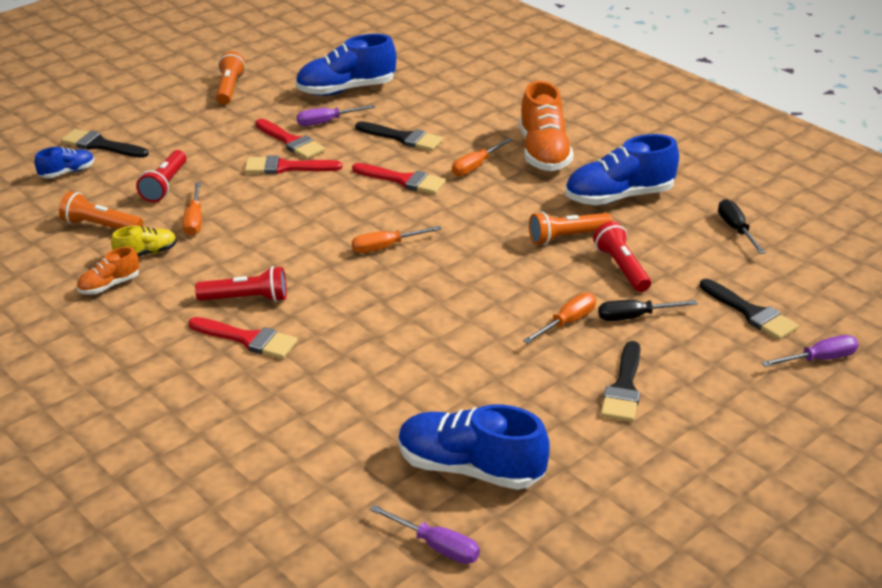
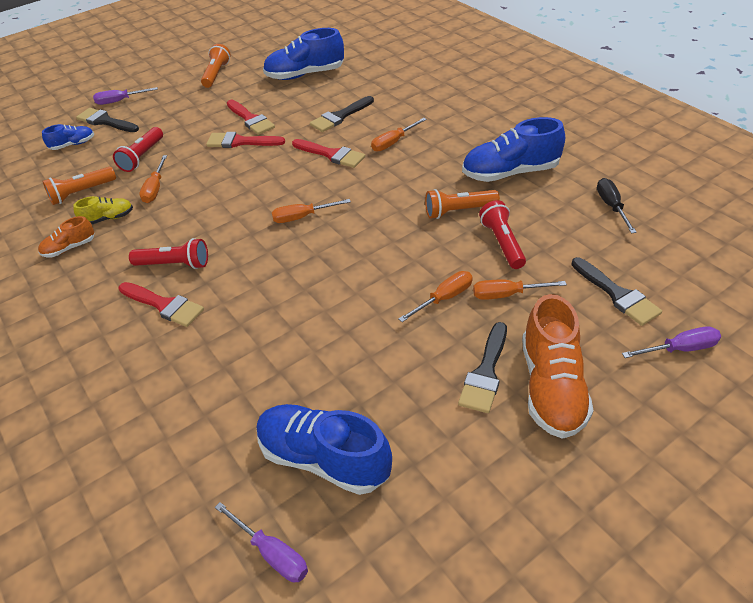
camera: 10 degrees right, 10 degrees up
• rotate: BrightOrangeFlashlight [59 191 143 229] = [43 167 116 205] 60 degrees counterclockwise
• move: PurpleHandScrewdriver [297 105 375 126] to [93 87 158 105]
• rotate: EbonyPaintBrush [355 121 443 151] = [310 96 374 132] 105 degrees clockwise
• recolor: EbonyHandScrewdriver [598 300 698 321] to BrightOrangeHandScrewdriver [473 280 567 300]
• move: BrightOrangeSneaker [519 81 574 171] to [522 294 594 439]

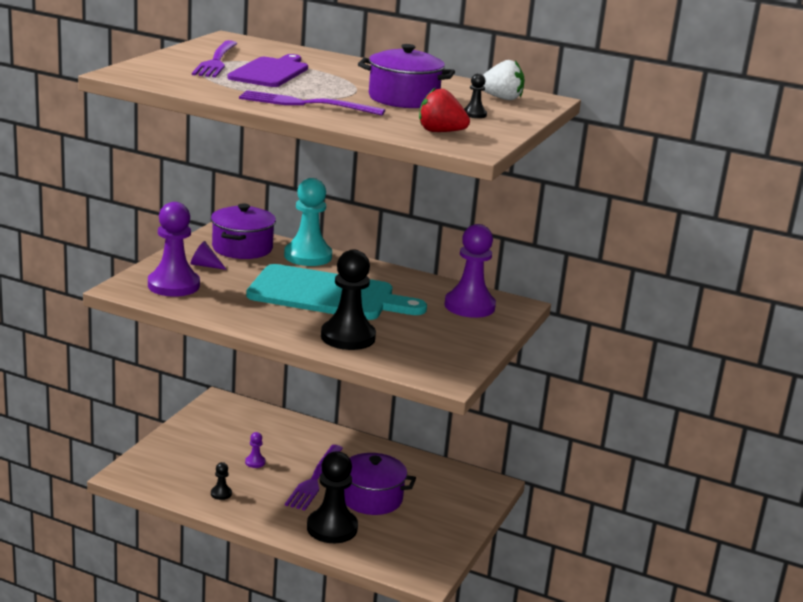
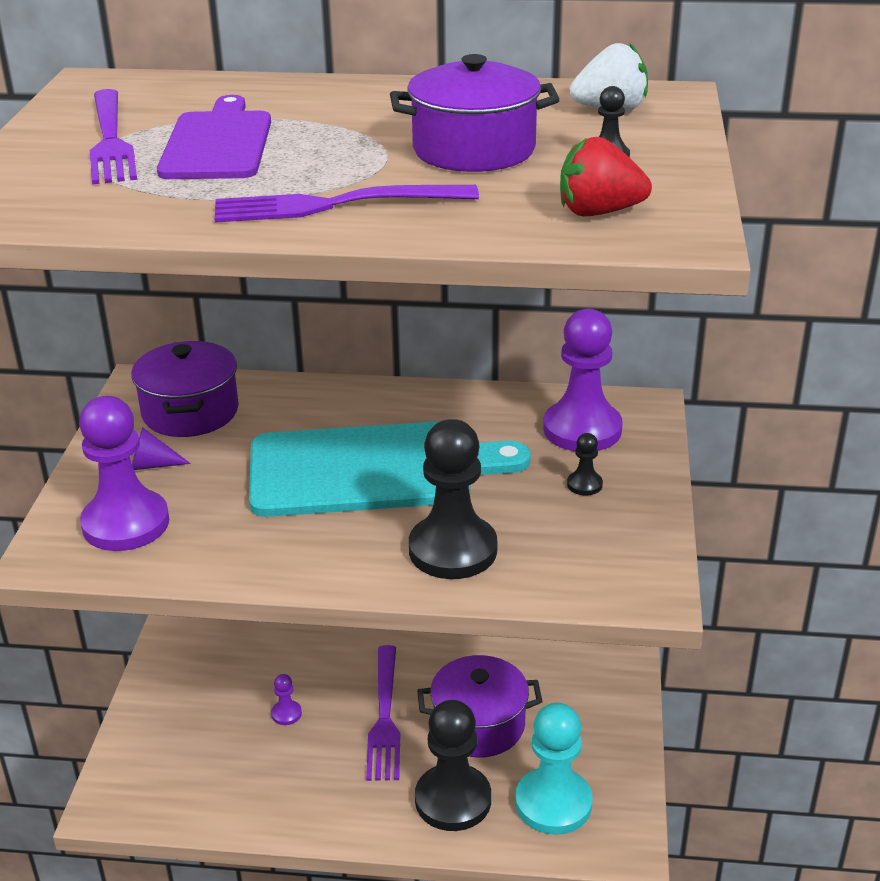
camera: 15 degrees left, 10 degrees up
• move: AquaChessPawn [284 178 332 266] to [515 703 593 835]
• move: EbonyChessPawn [211 462 232 500] to [567 433 603 496]

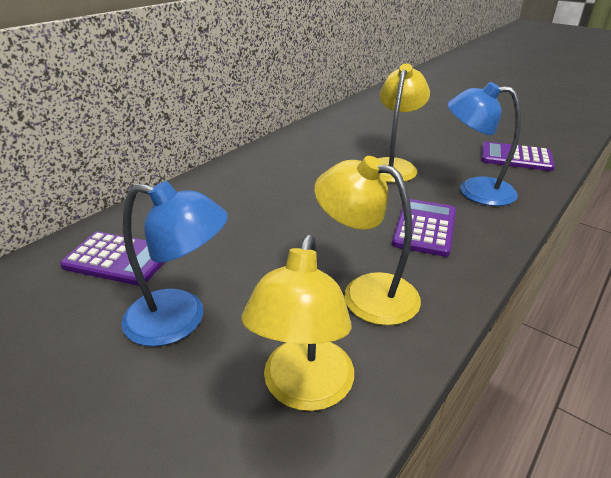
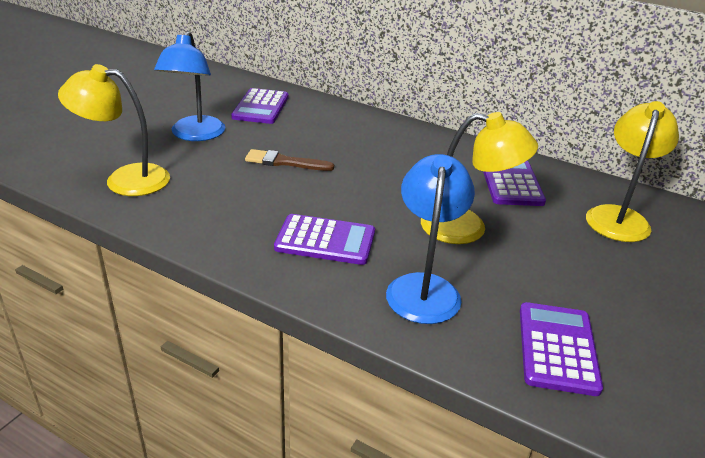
camera: 80 degrees right, 0 degrees up
• insert: DarkBrownPaintBrush [245 149 334 171]
• insert: PurpleCalculator [483 161 546 206]
• move: BrightYellowReadingLamp [314 156 421 326] to [586 101 679 242]

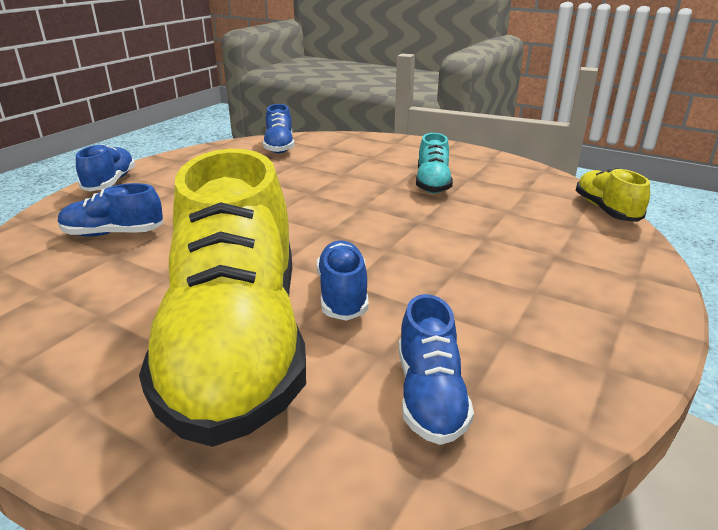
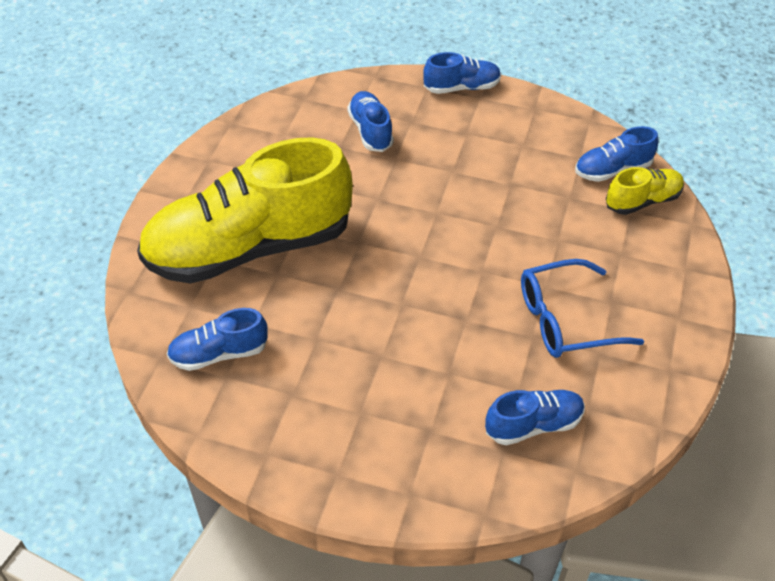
camera: 75 degrees right, 20 degrees up
• move: RoyalBlueSneaker [317 240 369 321] to [485 390 585 445]
• replace: AquaSneaker [416 133 453 193] to RoyalBlueSpectacles [521 259 644 358]
• move: BrightYellowSneaker [576 168 650 222] to [606 167 684 215]

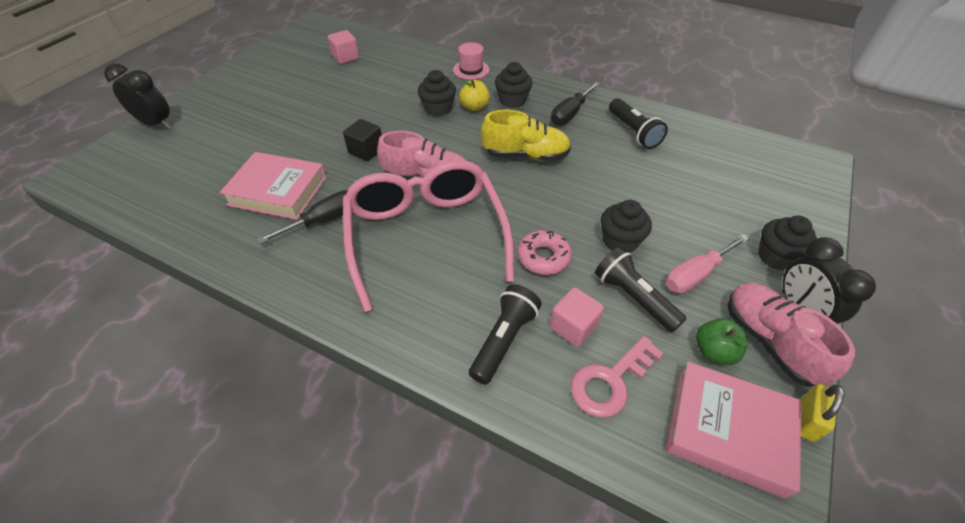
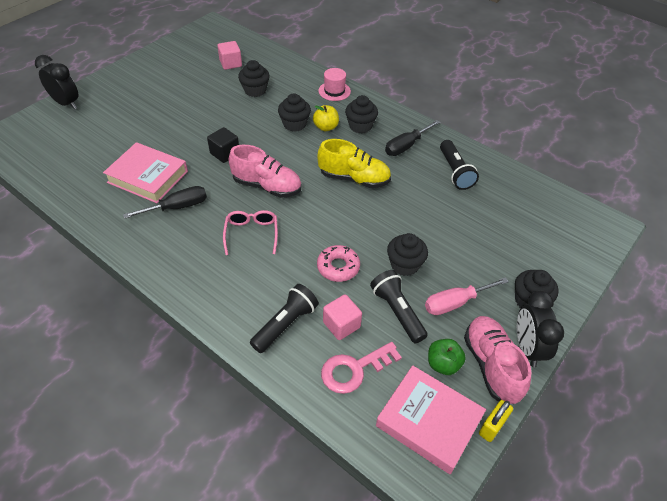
camera: 10 degrees right, 0 degrees up
• resize: RosySpectacles [343 160 514 312] = [223 210 278 255] x0.44
• insert: EbonyFairyCake [238 60 270 97]

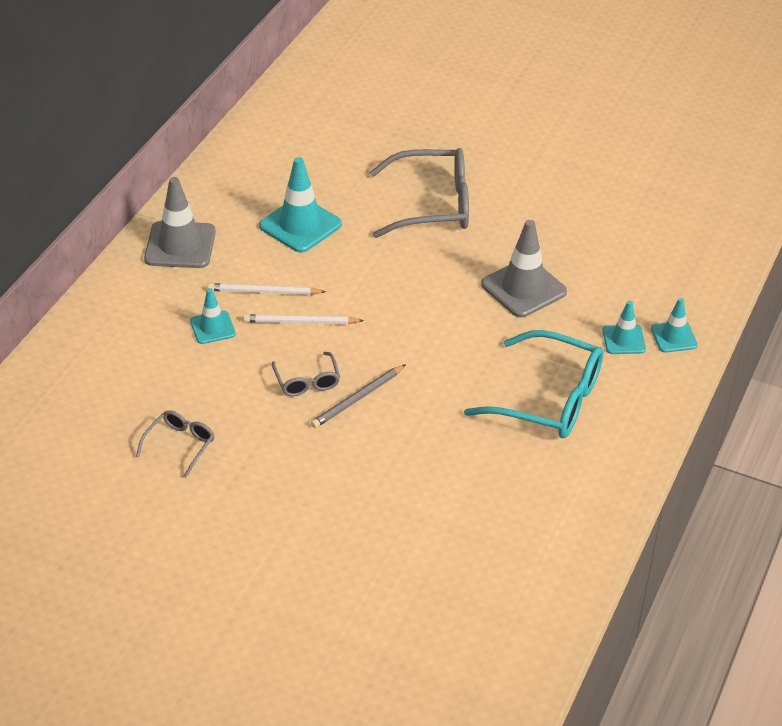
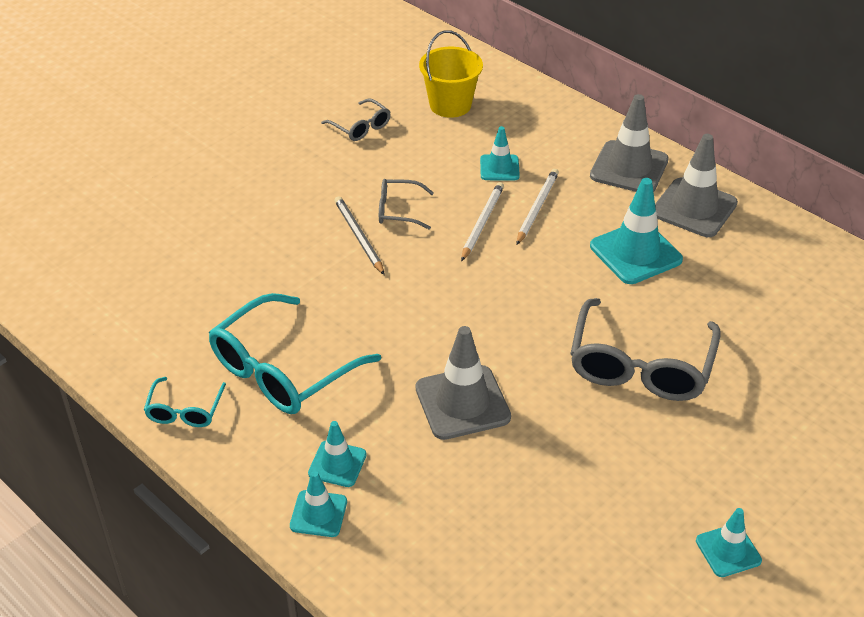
camera: 110 degrees right, 0 degrees up
• insert: AquaSpectacles [144 377 226 427]
• insert: BrightYellowPail [419 30 483 118]
• insert: GreySafetyCone [655 134 738 237]
• insert: AquaSafetyCone [696 508 762 577]

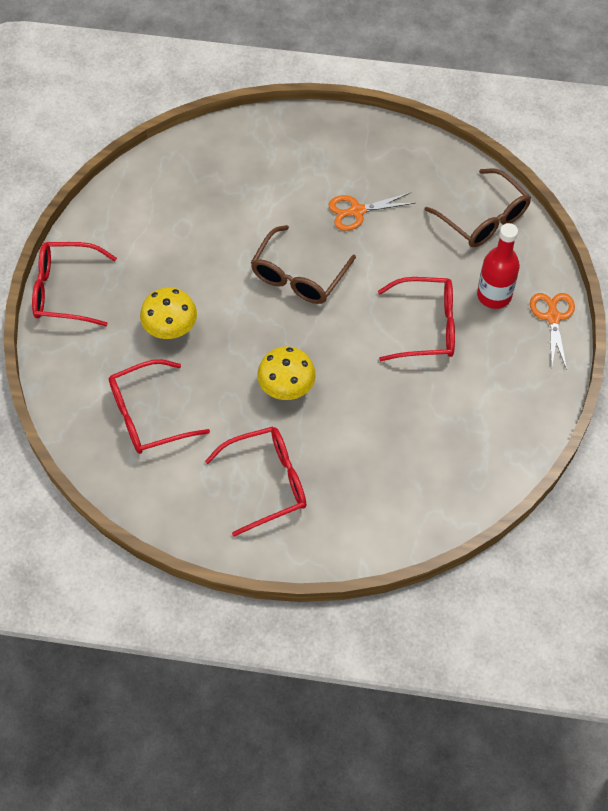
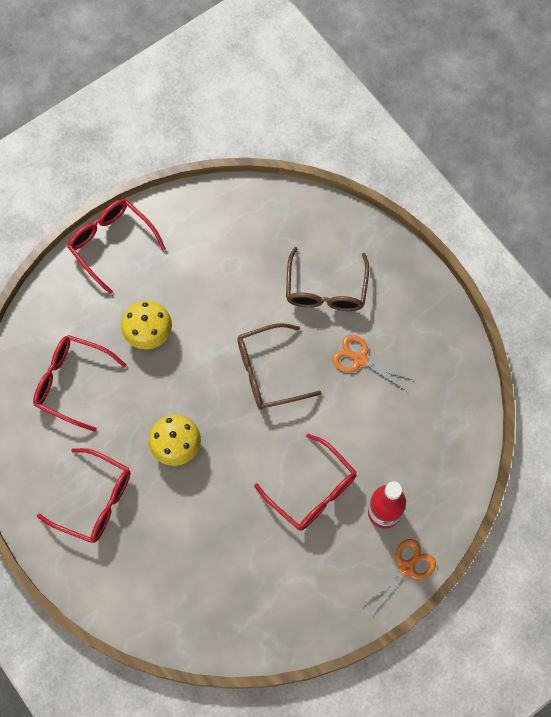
camera: 45 degrees right, 10 degrees up
• move: DarkBrownSpectacles [424 168 531 247] to [286 247 369 311]

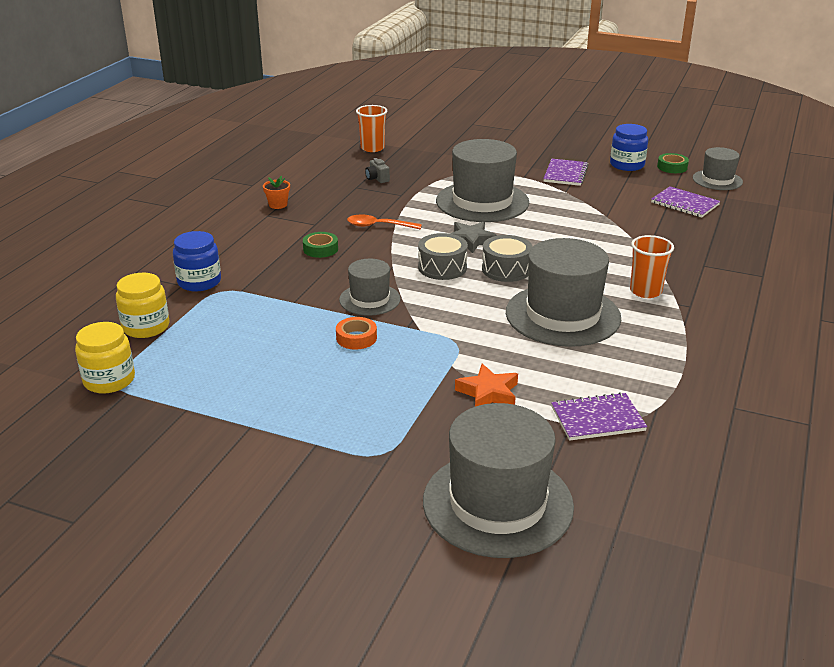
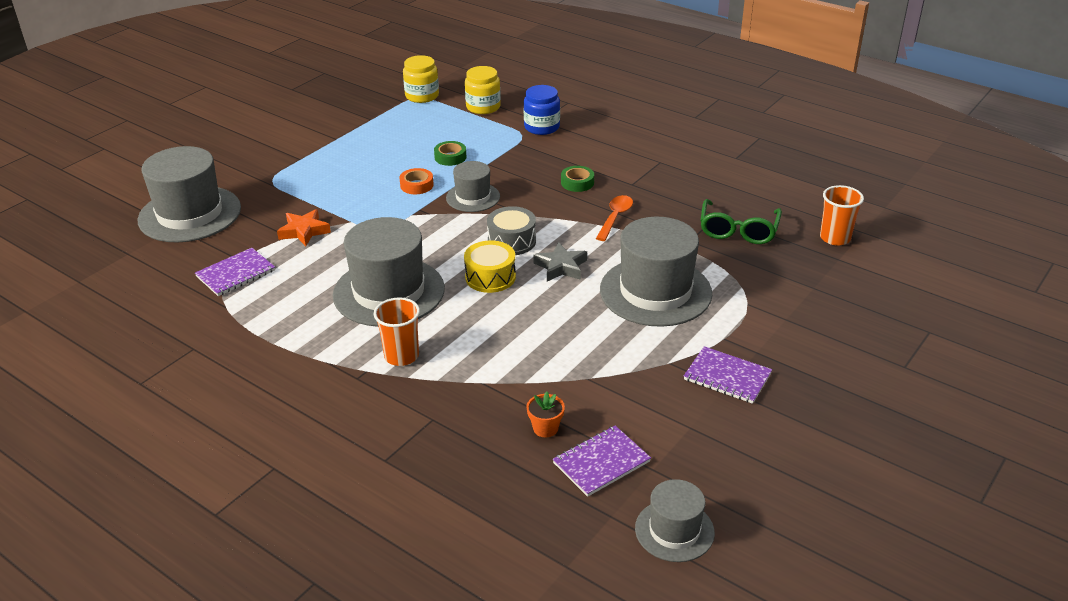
camera: 105 degrees right, 5 degrees up
• rotate: PurpleExerciseBook [551 392 647 441] = [195 248 275 296] 45 degrees clockwise
• move: GreenStickyTape [657 153 689 173] to [434 141 466 166]
• recolor: GreySnareDrum [482 235 533 282] to BrightYellowSnareDrum [464 241 516 293]
• move: BrightOrangeFlowerPot [263 176 290 209] to [527 392 565 437]
• replace: GreyCompactCamera [365 158 390 183] to GreenSpectacles [700 199 782 244]
• delete: RoyalBlueJamJar [610 124 648 171]

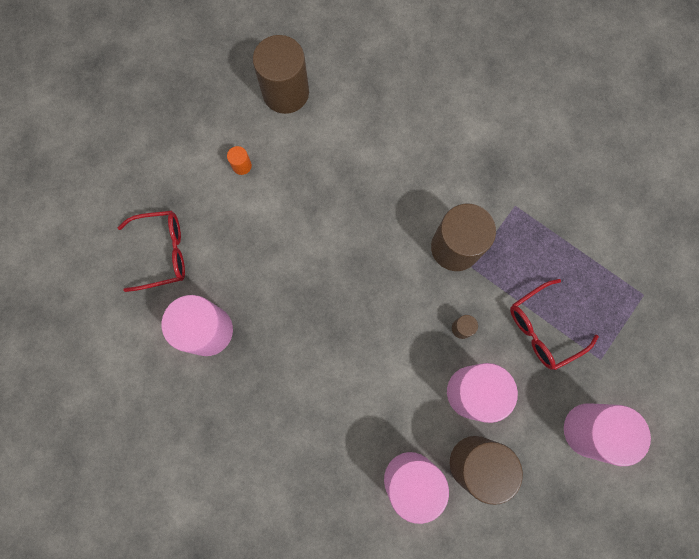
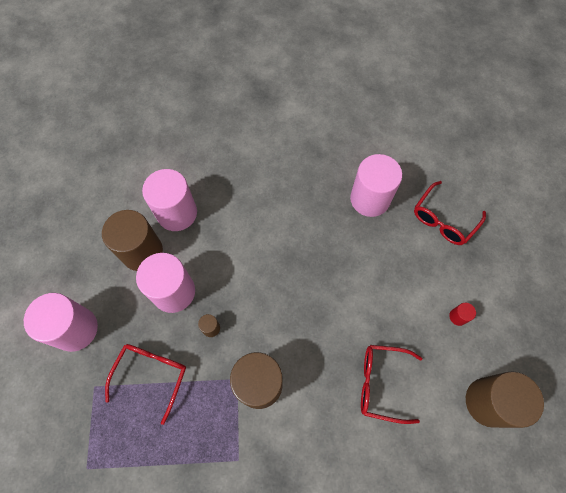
camera: 140 degrees right, 10 degrees down
• insert: RedSpectacles [361 345 422 424]
• recolor: BrightOrangeCylinder [227 146 252 175] to RedCylinder [449 303 476 326]

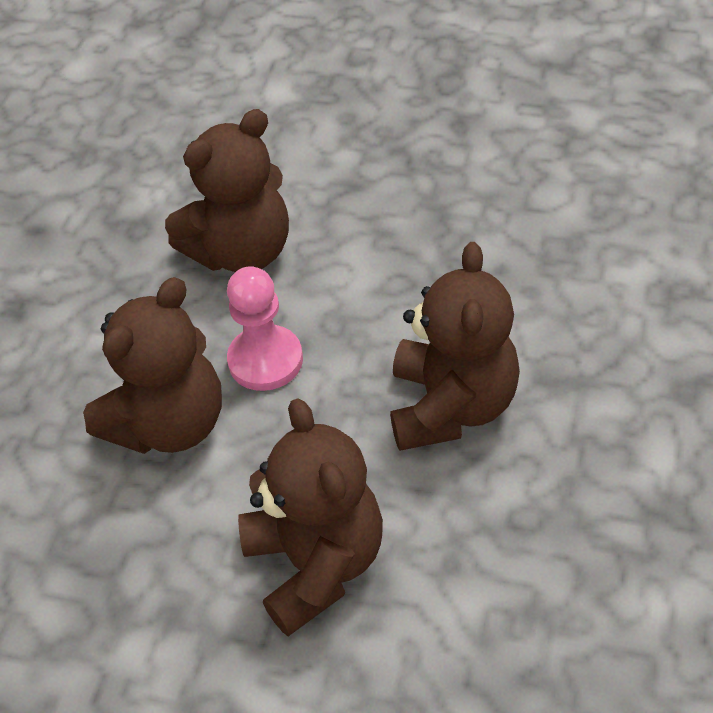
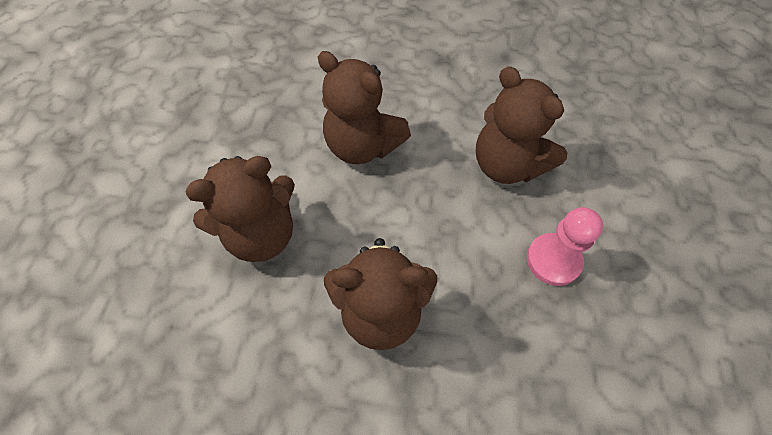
camera: 80 degrees right, 10 degrees up
• move: RosyChessPawn [227 266 303 391] to [527 207 603 286]

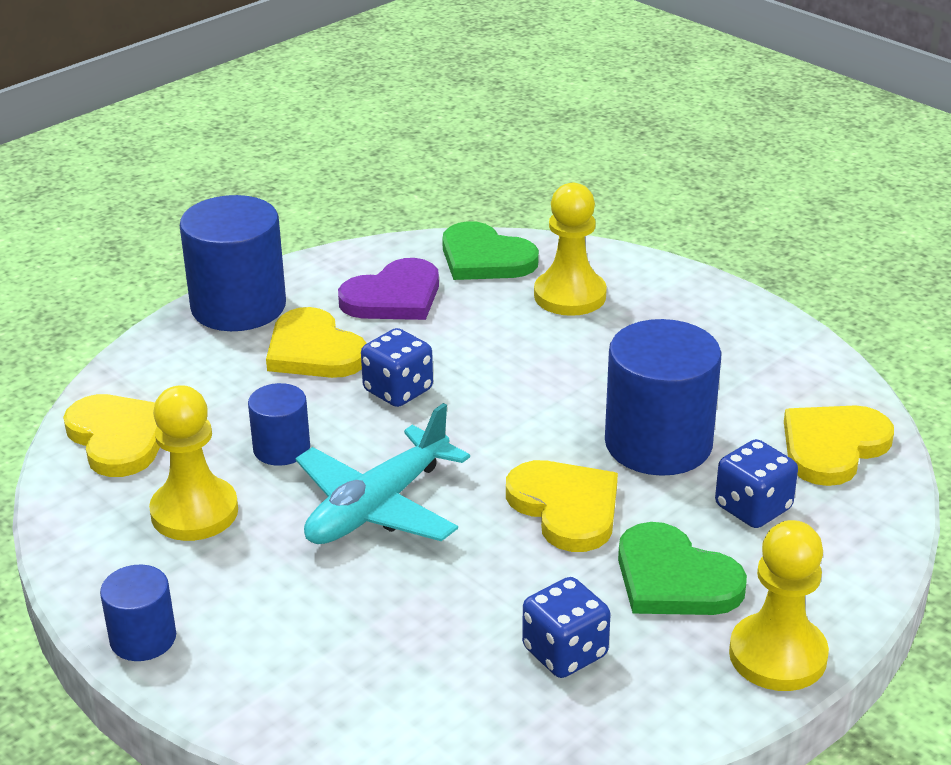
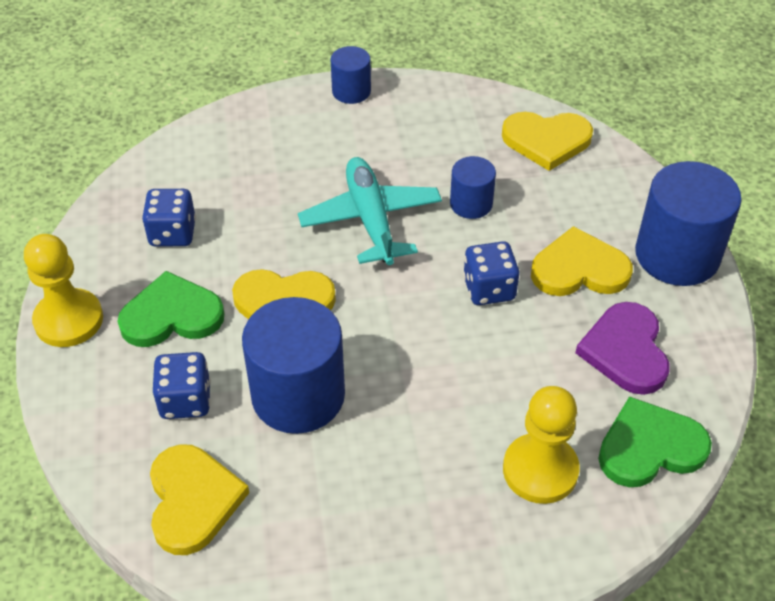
camera: 125 degrees right, 15 degrees up
• delete: BrightYellowChessPawn [149 385 238 541]

